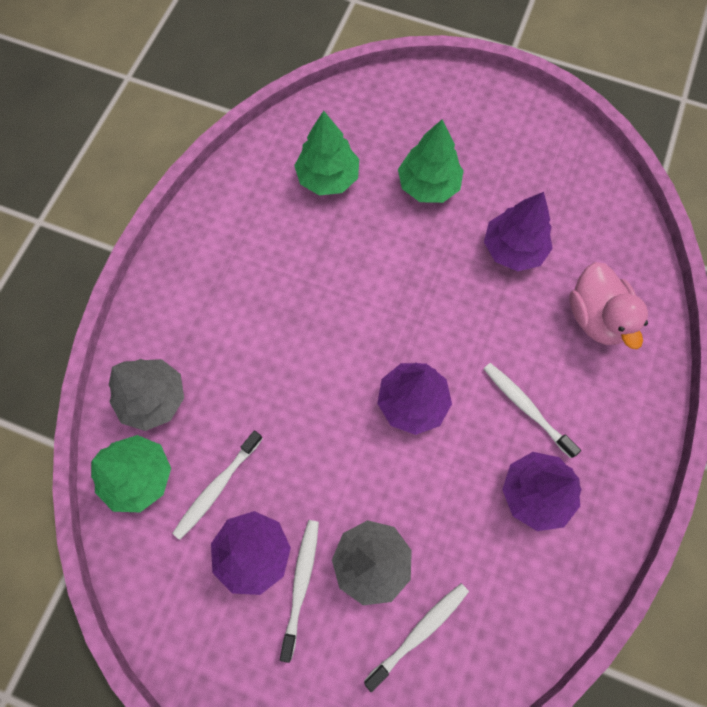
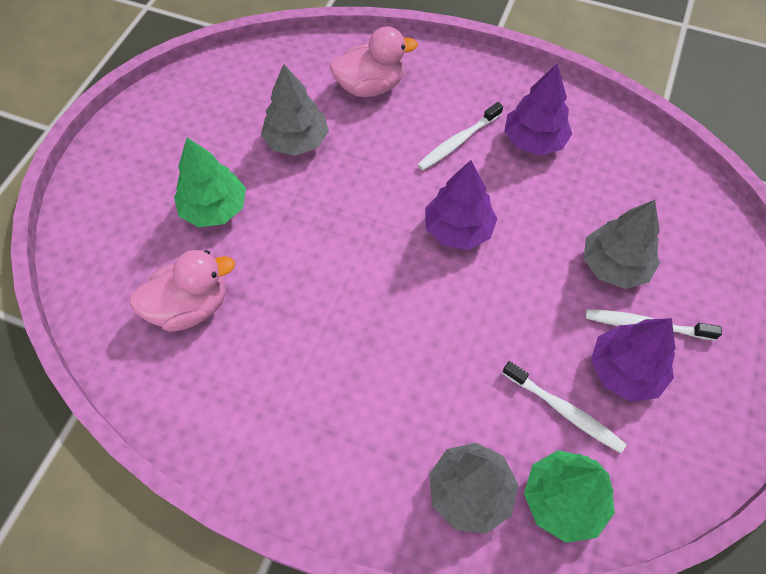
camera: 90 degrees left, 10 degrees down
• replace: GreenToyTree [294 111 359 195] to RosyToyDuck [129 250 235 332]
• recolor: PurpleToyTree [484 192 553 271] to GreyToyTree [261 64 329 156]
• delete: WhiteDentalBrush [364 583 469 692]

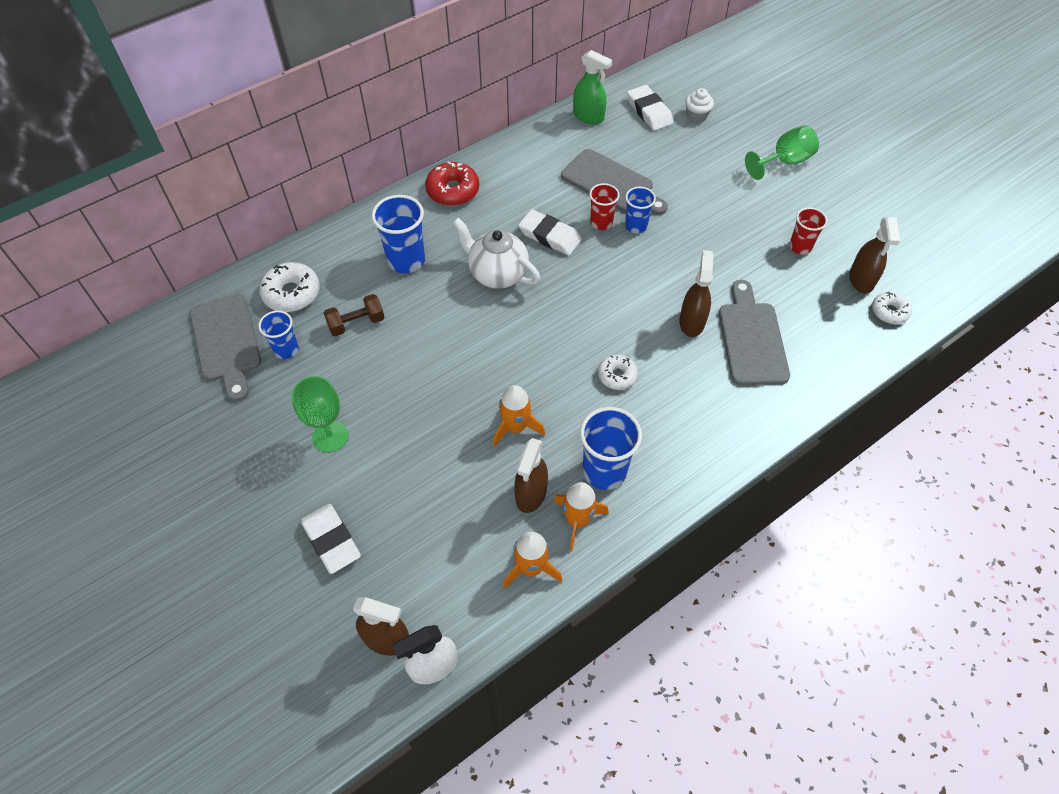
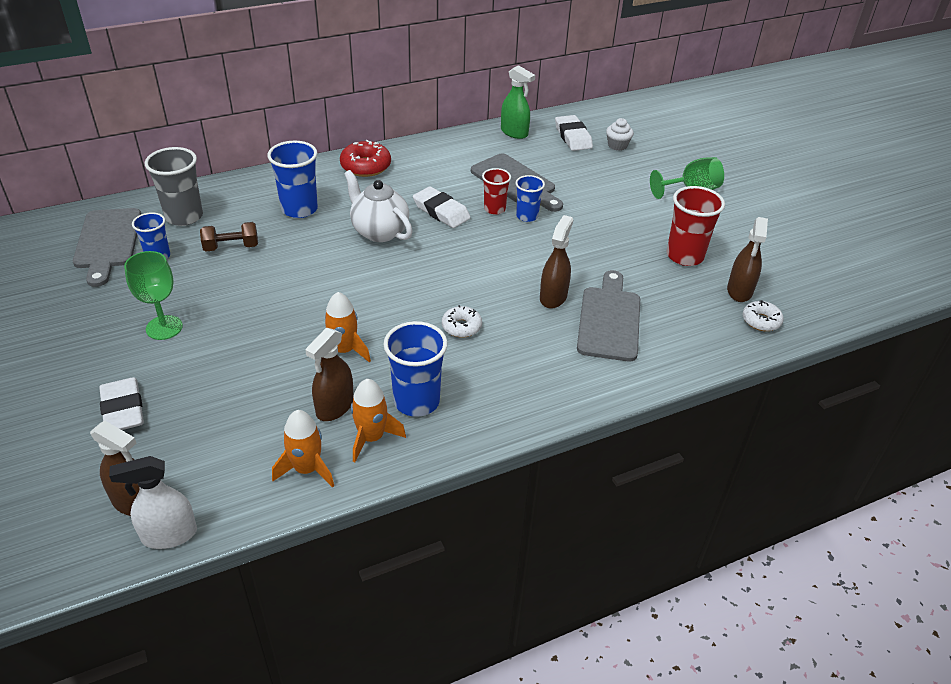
camera: 10 degrees right, 15 degrees down
• replace: WhiteDonut [259 262 320 312] to GreyTumbler [145 147 203 226]
• resize: RedTumbler [789 207 828 255] = [667 186 725 266] x1.63

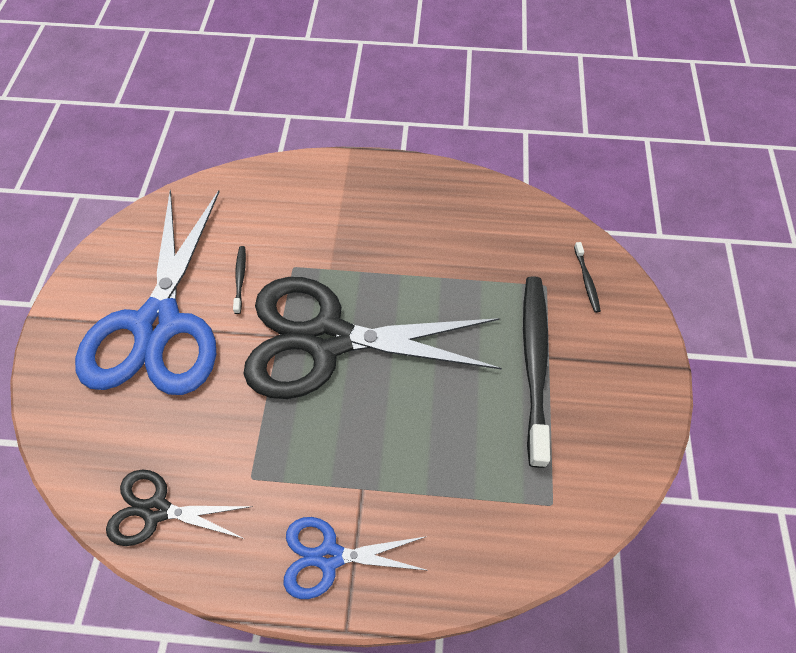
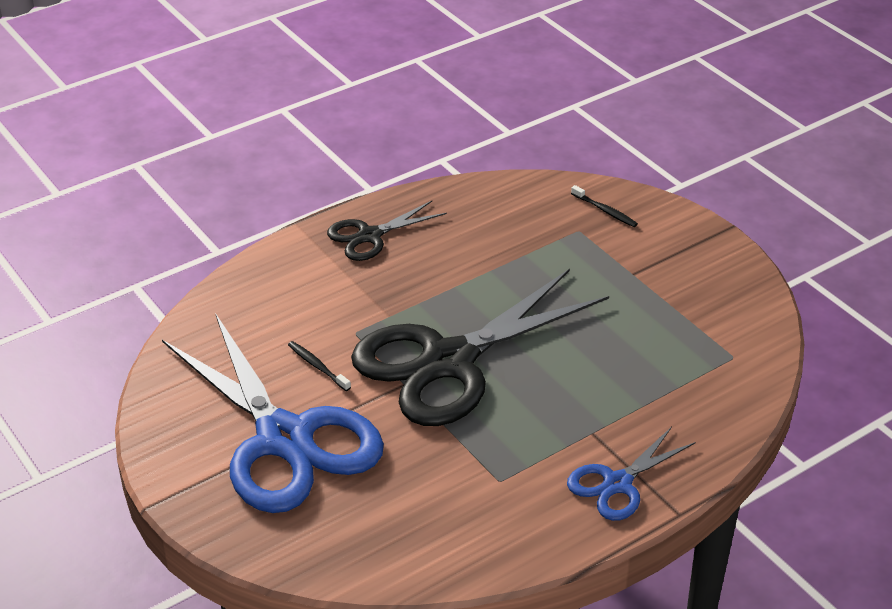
camera: 40 degrees left, 20 degrees down
• move: EbonyScissors [106 469 253 546] to [327 201 447 261]
• delete: EbonyDentalBrush [523 276 550 468]

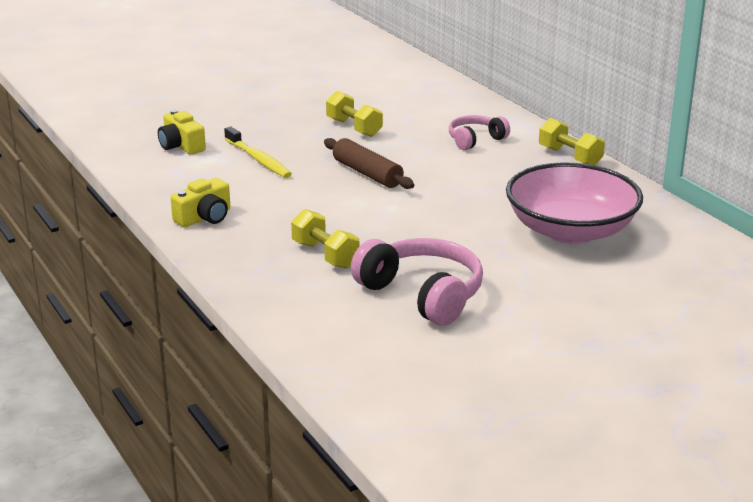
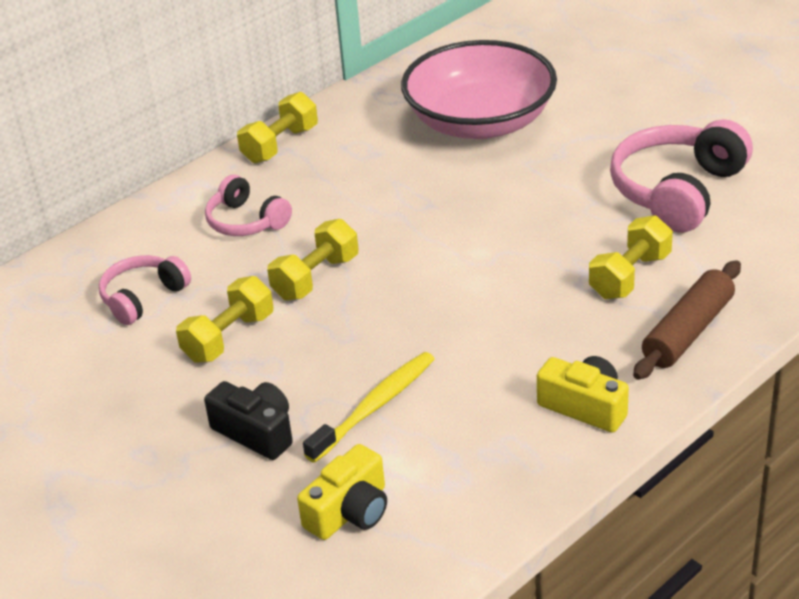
camera: 100 degrees left, 10 degrees up
• insert: RosyHeadset [99 255 191 325]
• insert: EbonyCompactCamera [204 381 293 460]
• insert: BrightYellowDumbbell [267 219 359 301]
• move: DarkBrownDoughRoller [324 138 414 189] to [633 260 741 380]

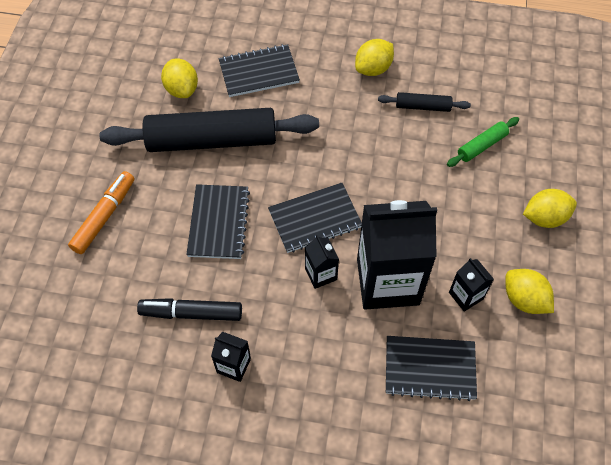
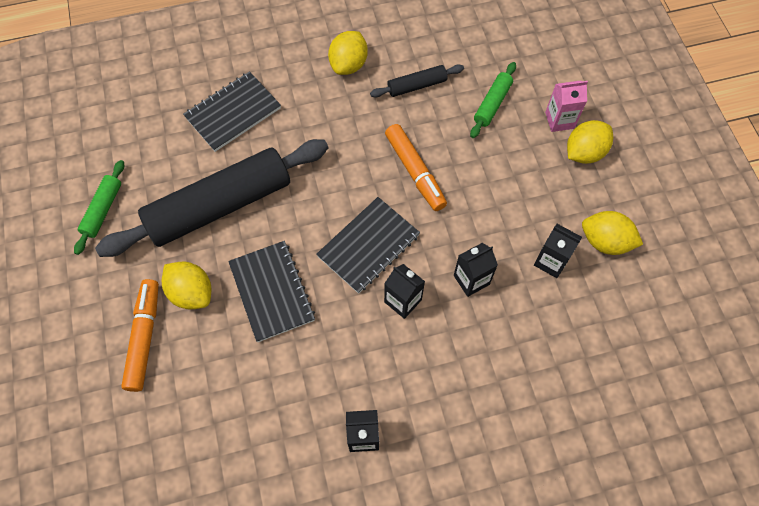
camera: 25 degrees left, 5 degrees up
• insert: GreenDoughRoller [74 160 124 255]
• move: BrightYellowToyLemon [161 59 198 98] to [162 262 211 310]
• insert: BrightOrangeFeltPen [385 124 447 211]
• resize: EbonyCarton [357 200 437 310] = [454 243 498 297] x0.44
• insert: RosyCarton [545 81 588 132]
• delete: EbonyFeltPen [137 298 242 321]
• delete: EbonyExerciseBook [386 336 477 401]

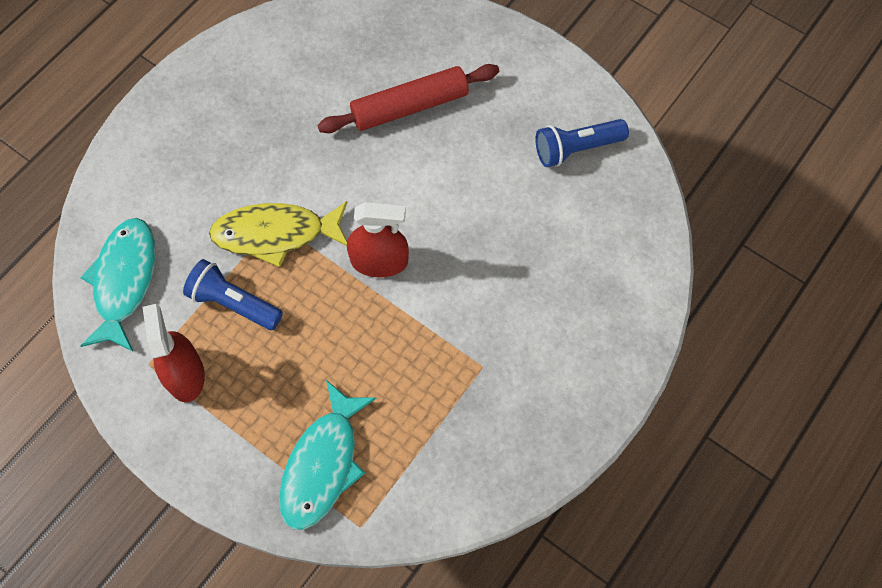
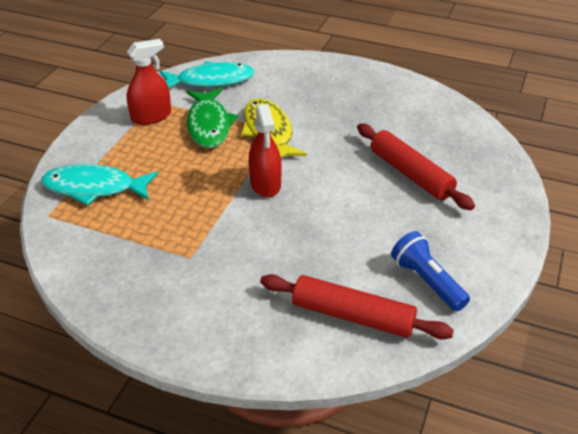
camera: 75 degrees right, 25 degrees down
• replace: RoyalBlueFlashlight [183 259 283 330] to GreenFishFigure [187 88 238 148]
• insert: RedDoughRoller [260 274 454 339]

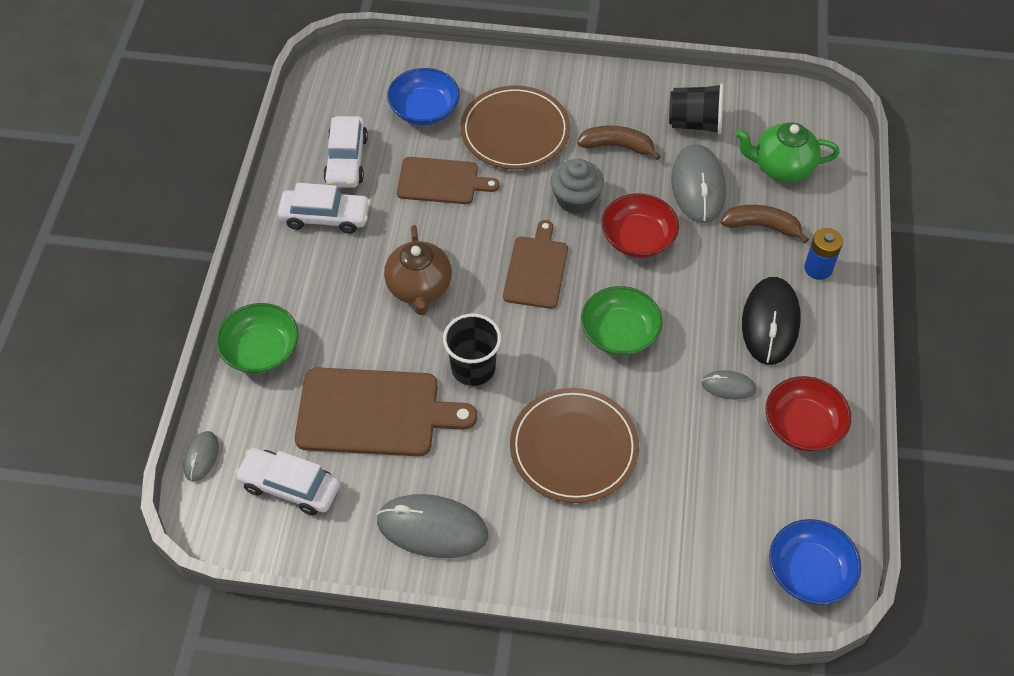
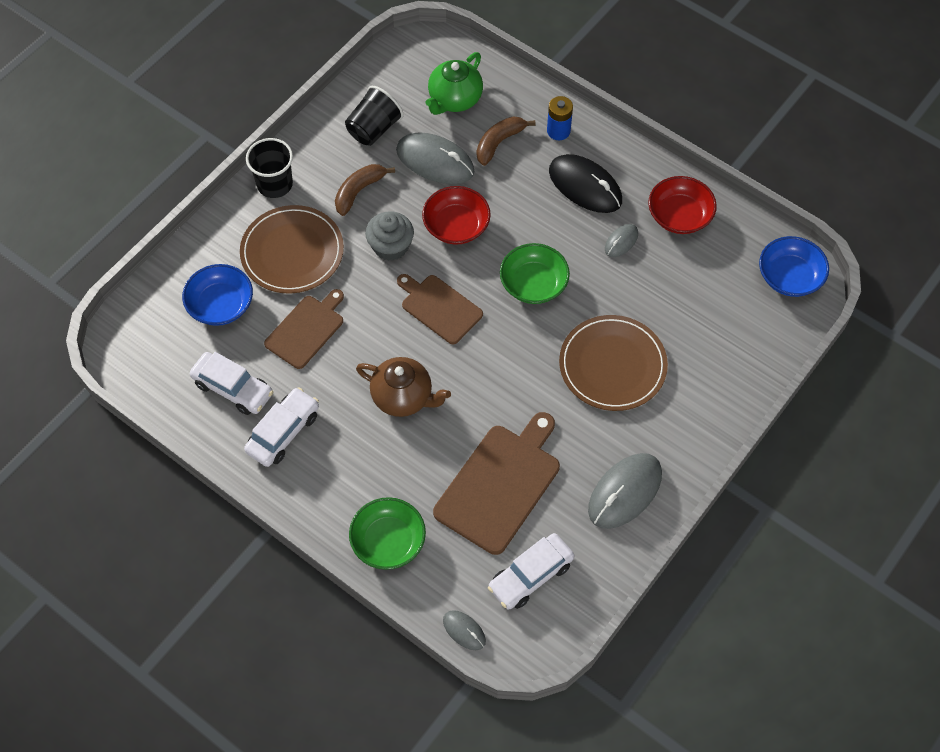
camera: 60 degrees left, 5 degrees up
• move: EbonyTumbler [443 314 501 386] to [246 138 293 198]

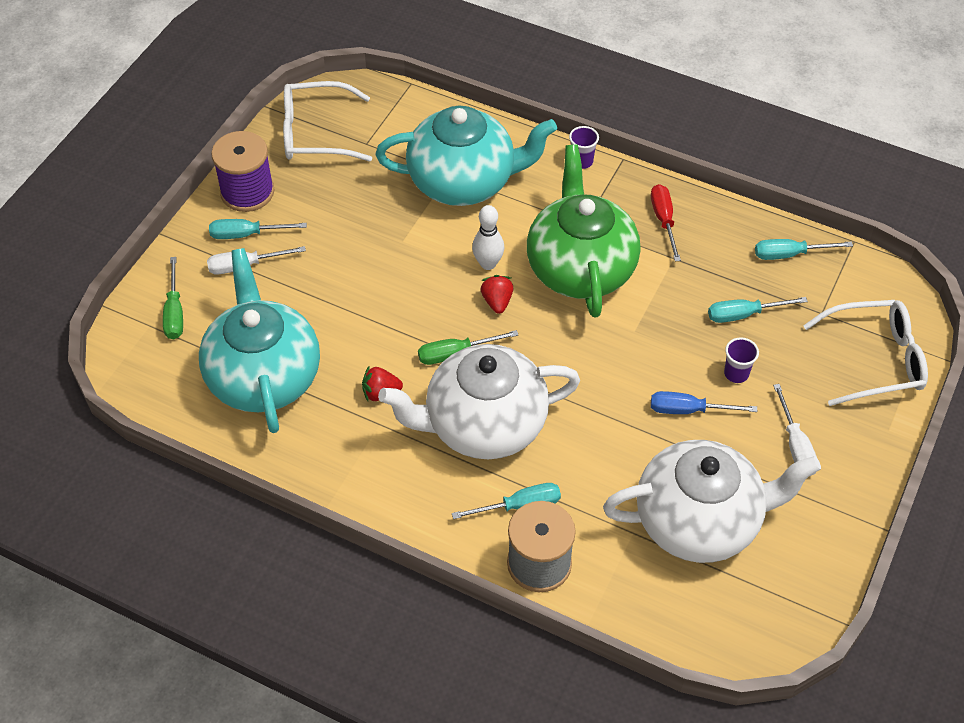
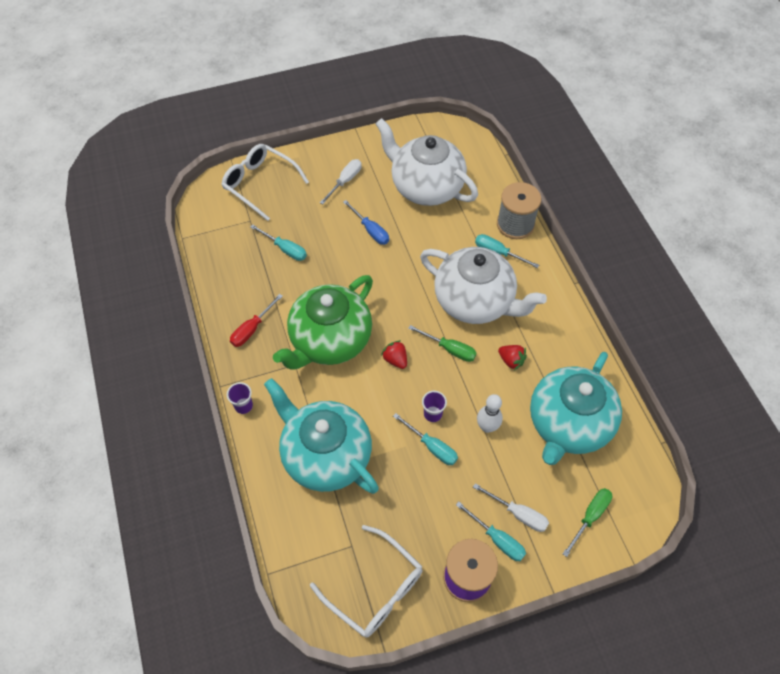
camera: 135 degrees left, 5 degrees up
• rotate: RedBerry [481 275 514 314] = [381 340 407 369] 105 degrees clockwise
• move: AquaHandScrewdriver [755 239 853 260] to [393 413 458 465]
• move: PurpleTumbler [724 337 759 383] to [422 391 447 422]
• move: WhiteTenpin [472 205 504 270] to [477 394 503 433]

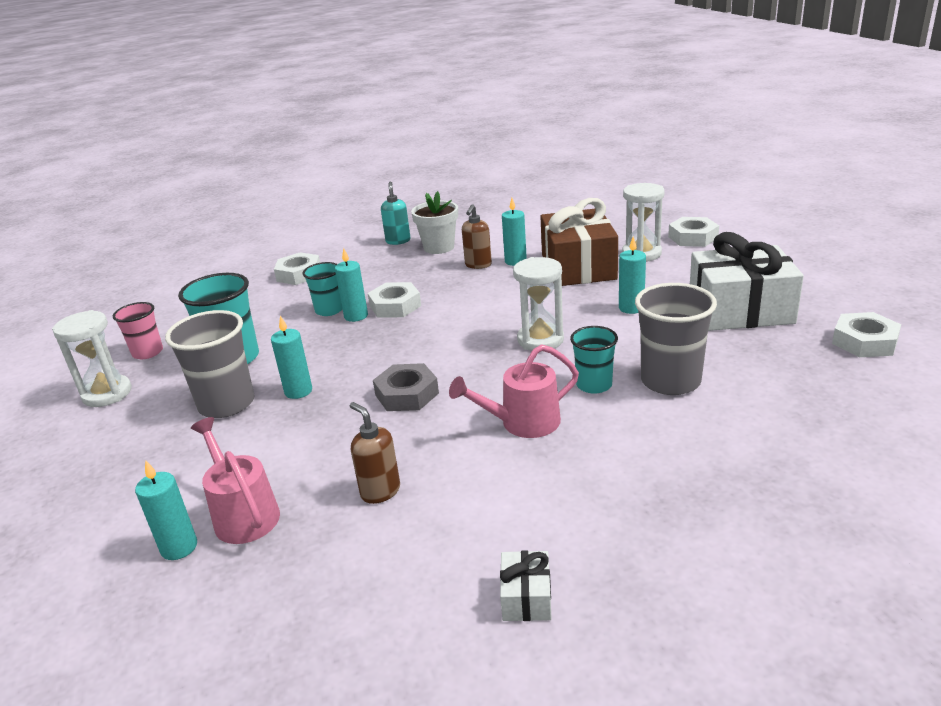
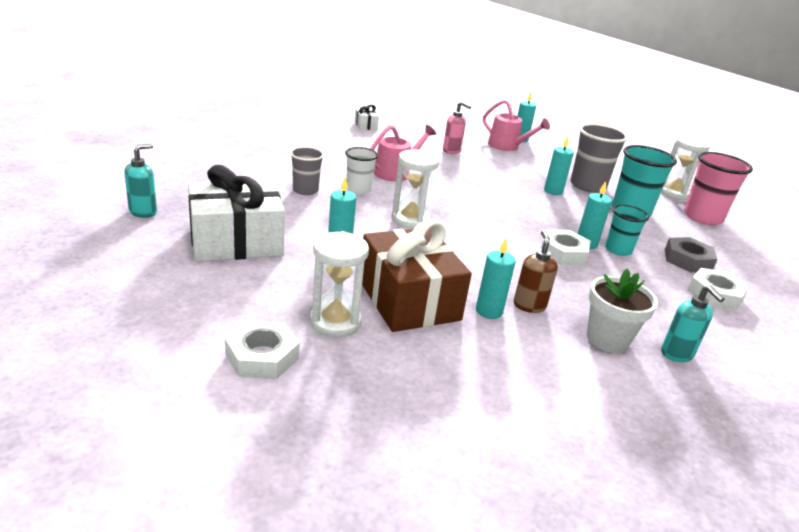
camera: 155 degrees right, 0 degrees up
• replace: WhiteHexagonNut [832 312 901 357] to AquaPumpBottle [124 144 157 218]
• resize: GreyTumbler [635 283 717 395] = [290 147 324 195] x0.61
• recolor: AquaTumbler [570 326 618 394] to WhiteTumbler [345 147 378 194]
• recolor: DarkBrownPumpBottle [350 402 400 504] to RosyPumpBottle [443 101 471 154]
• move: GreyHexagonNut [373 363 439 411] to [665 237 718 273]
• resize: RosyTumbler [113 302 163 359] = [684 152 753 225] x1.63

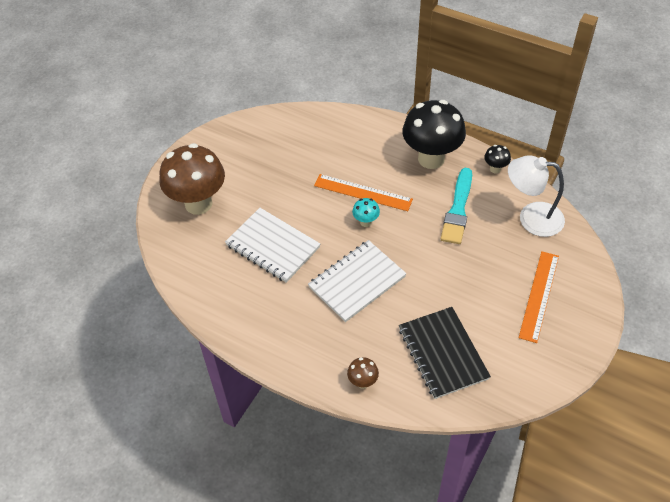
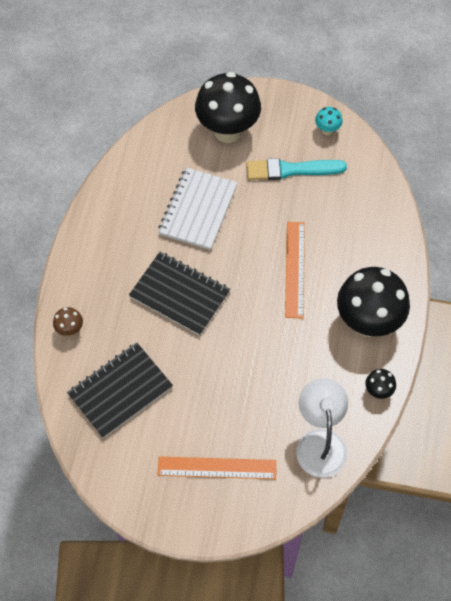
camera: 70 degrees right, 10 degrees up
• recolor: WhiteExerciseBook [308 240 406 322] to EbonyExerciseBook [129 252 230 336]
• recolor: DarkBrownMushroom [159 143 225 215] to EbonyMushroom [195 72 261 143]
• move: AquaPaintBrush [441 168 472 244] to [246 158 347 180]
• move: AquaMushroom [352 198 380 227] to [315 107 343 135]

